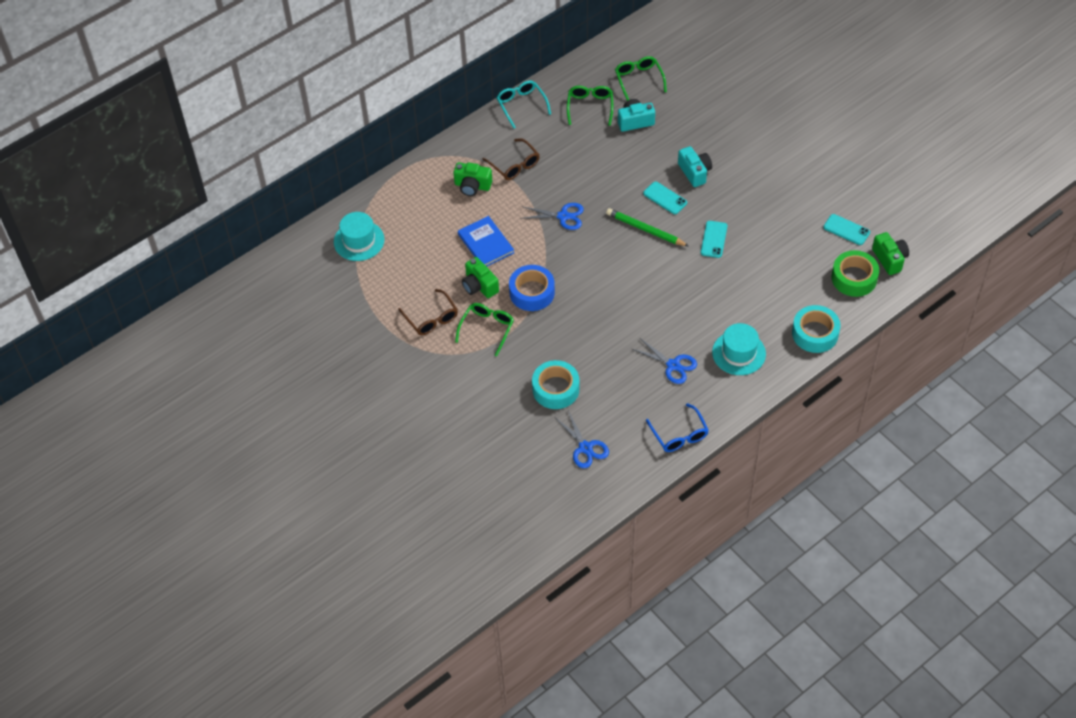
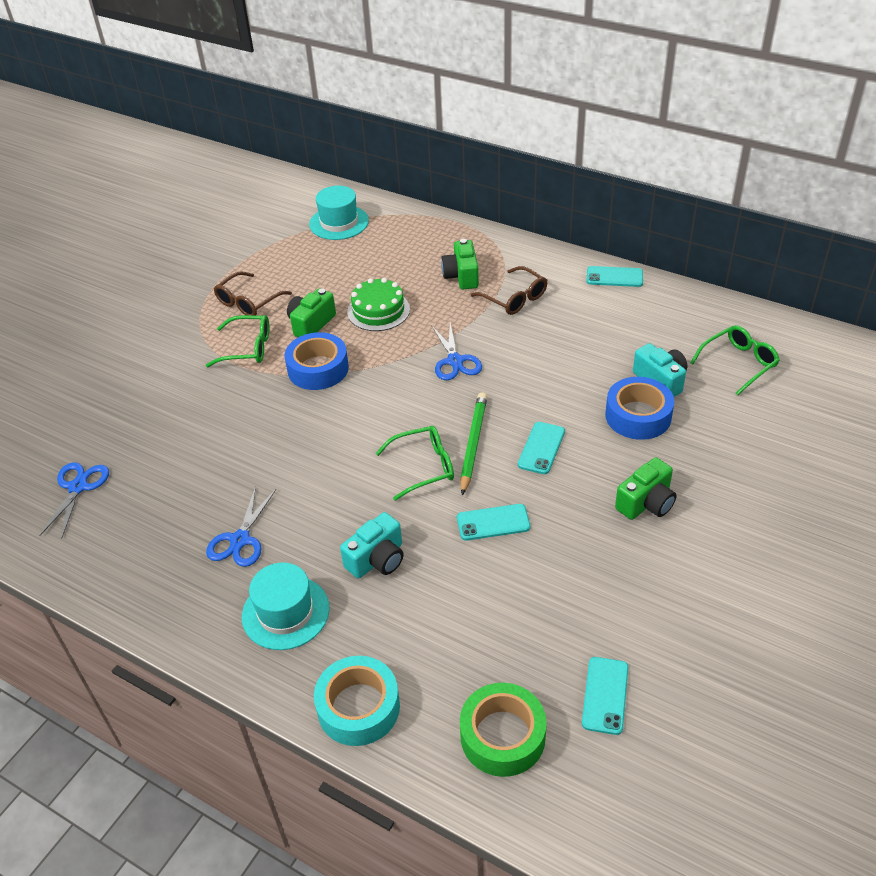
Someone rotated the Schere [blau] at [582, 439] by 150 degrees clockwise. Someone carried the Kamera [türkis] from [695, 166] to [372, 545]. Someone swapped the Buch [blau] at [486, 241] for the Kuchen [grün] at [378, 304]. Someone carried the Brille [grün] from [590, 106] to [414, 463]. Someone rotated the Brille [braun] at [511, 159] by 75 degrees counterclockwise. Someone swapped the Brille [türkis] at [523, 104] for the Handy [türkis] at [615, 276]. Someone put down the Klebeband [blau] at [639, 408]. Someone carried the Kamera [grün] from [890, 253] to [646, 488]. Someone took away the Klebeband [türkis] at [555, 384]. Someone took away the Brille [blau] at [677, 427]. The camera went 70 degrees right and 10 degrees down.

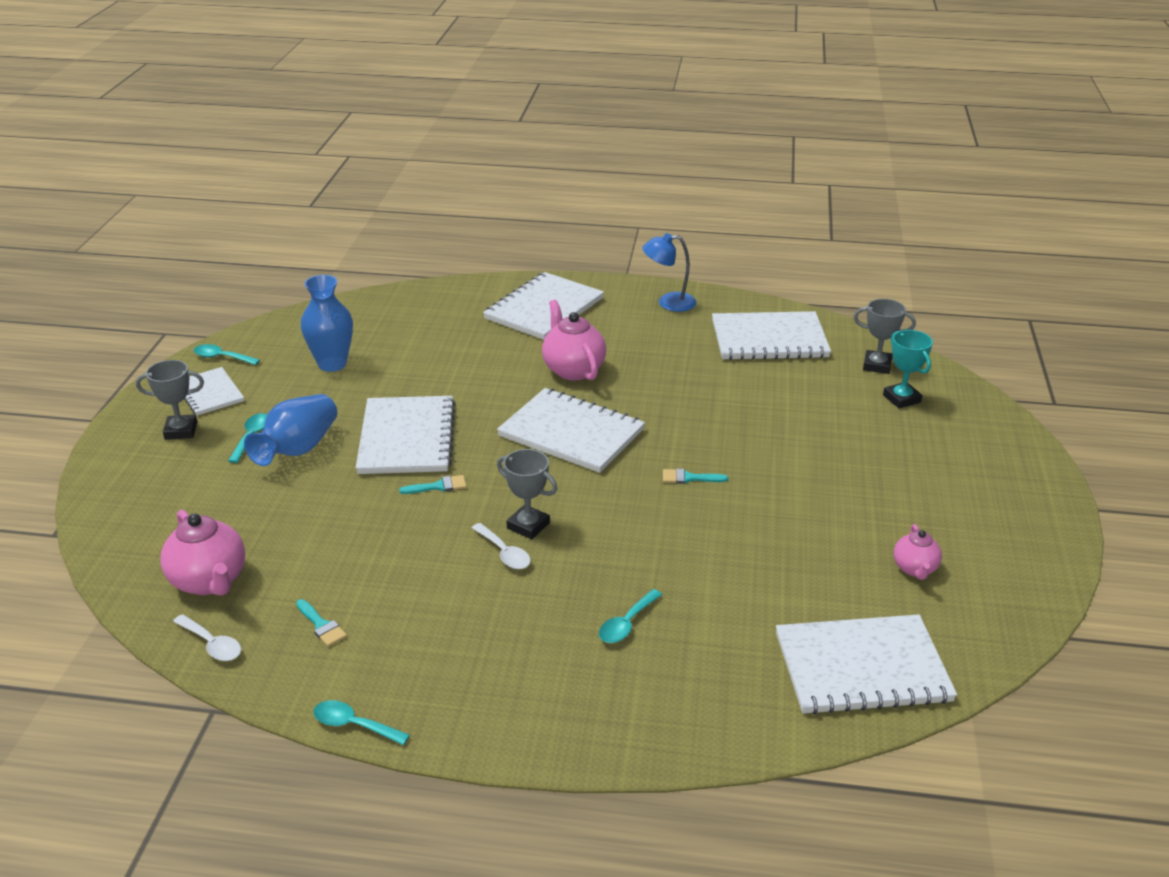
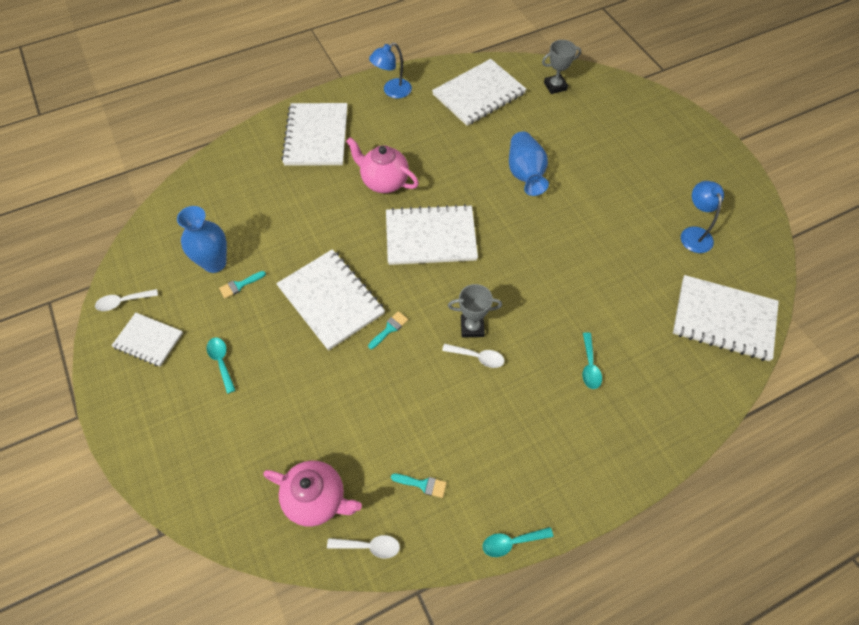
Someone repainted the Löffel [türkis] at [227, 354], which became the Löffel [weiß] at [126, 300]. Someone carried the Pinsel [türkis] from [695, 476] to [242, 284]. Someone carried the Vase [blau] from [290, 430] to [529, 163]. Someone rotated the Notizbuch [weiß] at [866, 664] by 60 degrees clockwise. Someone swapped the Teekanne [rosa] at [918, 552] for the Lampe [blau] at [702, 217]. Someone took away the Pokal [grau] at [170, 400]. Someone took away the Pokal [türkis] at [908, 369]. The camera went 35 degrees left and 25 degrees up.

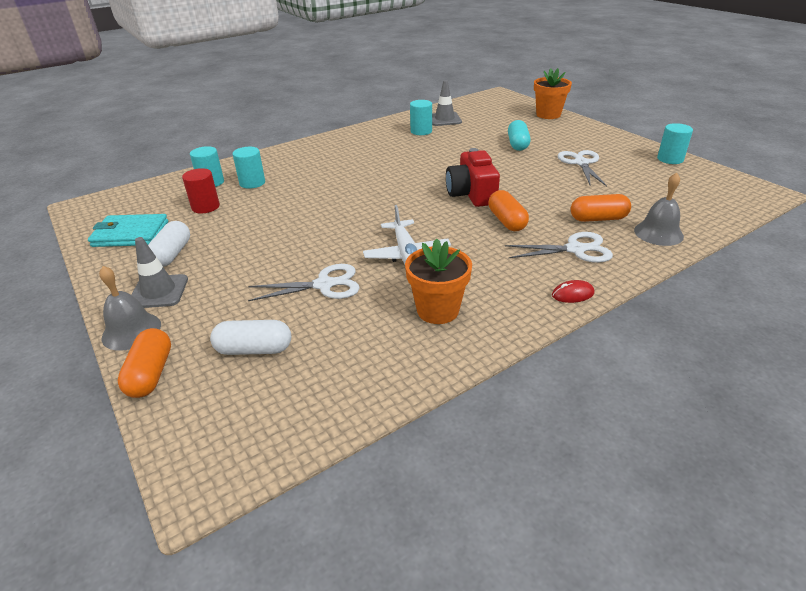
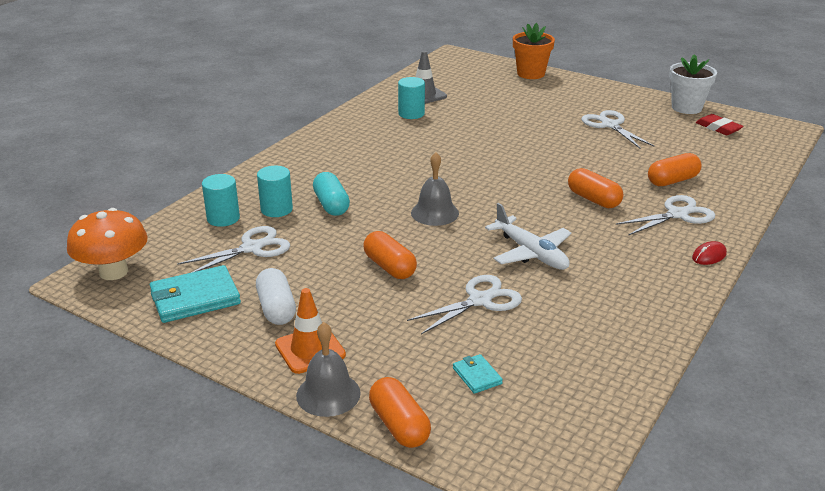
Someone put down the Pilz [orange] at [107, 244]. Someone swapped the Vollzylinder [rot] at [201, 191] for the Schere [weiß] at [233, 249]. Someone repainted the Leitkegel [grau] at [160, 272], which became the Leitkegel [orange] at [310, 331]. Someone carried the Kapsel [türkis] from [519, 135] to [331, 194]. Someone put down the Kapsel [orange] at [390, 255]. Someone carried the Glocke [grau] from [659, 209] to [435, 189]. Someone swapped the Kapsel [weiß] at [250, 337] for the Geldbörse [türkis] at [478, 374]. Someone swapped the Vollzylinder [türkis] at [675, 143] for the Blumentopf [weiß] at [693, 84]. Someone put down the Radiergummi [rot] at [719, 124]. Someone took away the Blumentopf [orange] at [438, 281]. Someone took away the Kamera [rot] at [473, 177]. The camera went 25 degrees left and 5 degrees down.

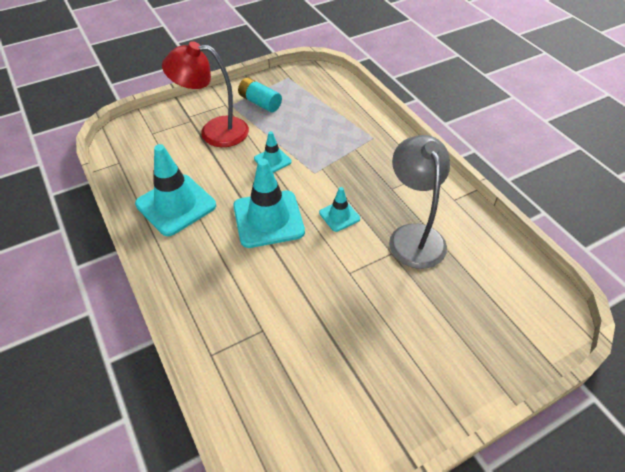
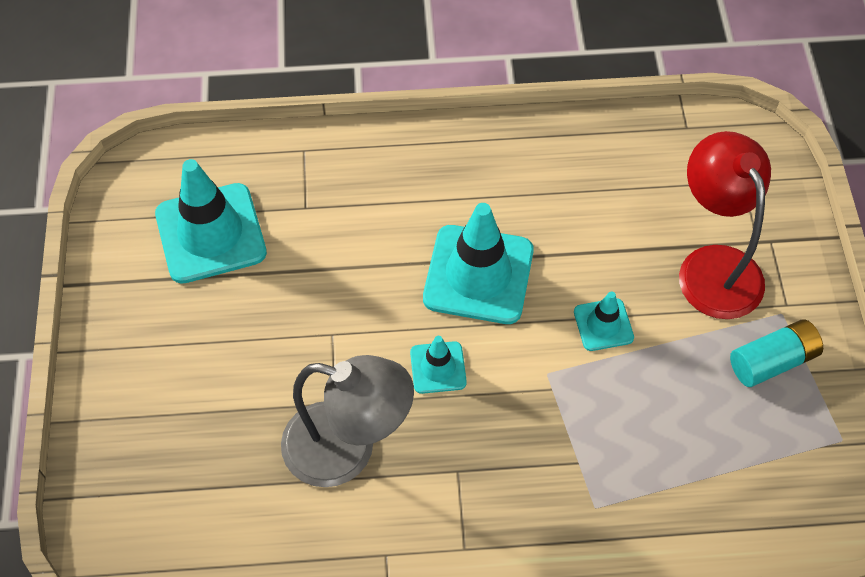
Someone carried the Leitkegel [türkis] from [175, 190] to [211, 221]. Someone rotated the Lampe [rot] at [205, 94] by 45 degrees counterclockwise. The camera went 115 degrees right and 10 degrees up.

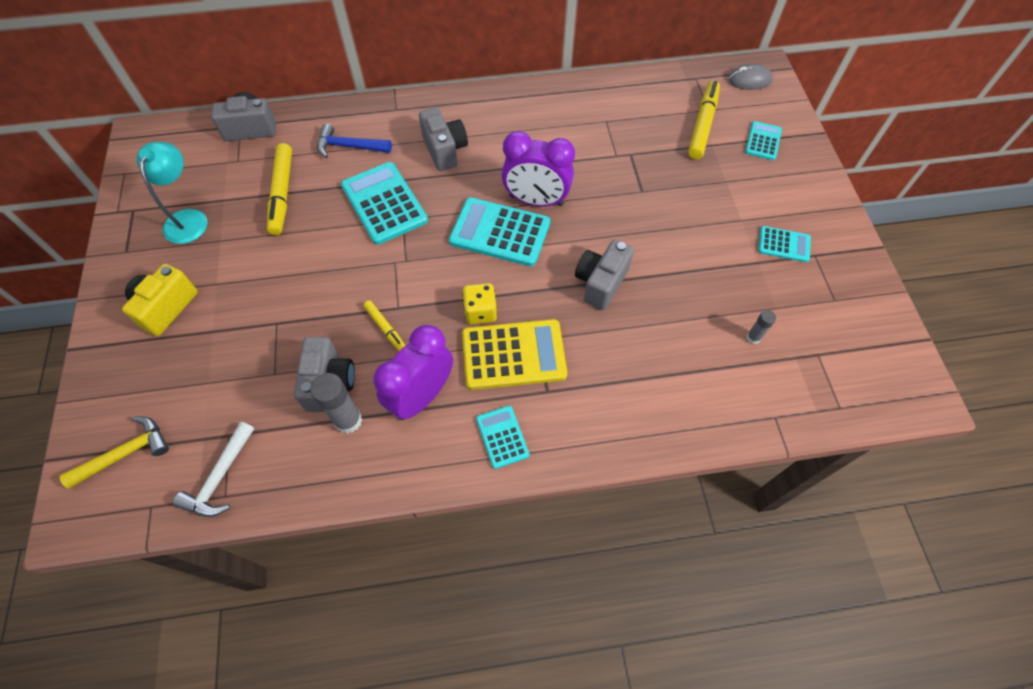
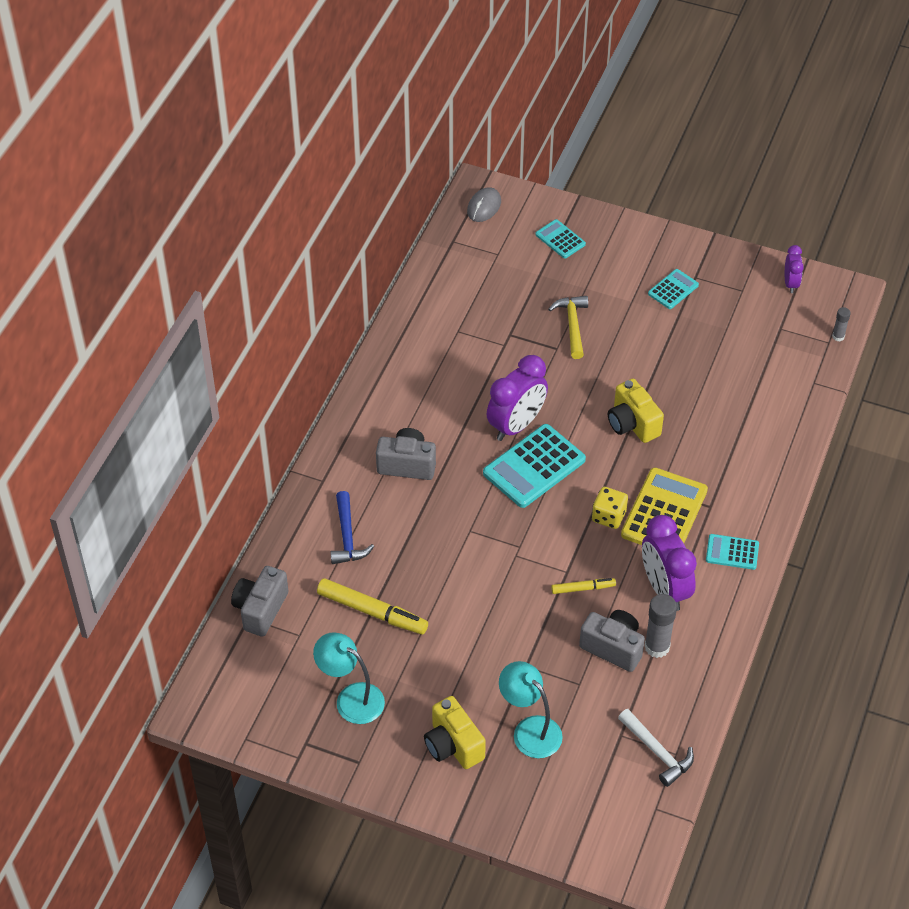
Someone rotated the Hammer [blau] at [354, 141] by 45 degrees counterclockwise. Someone put down the Lampe [türkis] at [531, 709]. Someone carried the Hammer [gelb] from [114, 452] to [568, 327]. Someone repainted the Kamera [grau] at [604, 275], which became the Kamera [gelb] at [636, 411]. Someone put down the Wecker [lila] at [794, 269]. Someone carried the Klebestift [grau] from [761, 327] to [841, 324]. Someone took away the Taschenrechner [türkis] at [384, 203]. Someone took away the Filzstift [gelb] at [704, 119]. The camera went 60 degrees left and 10 degrees down.

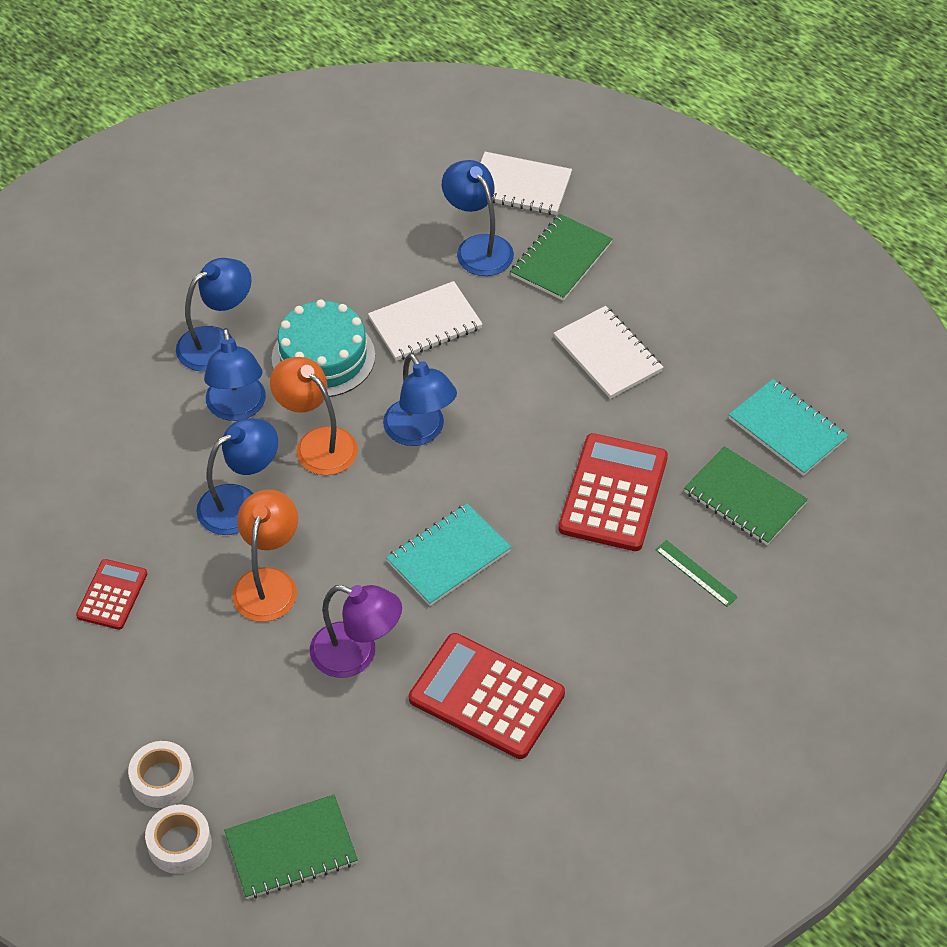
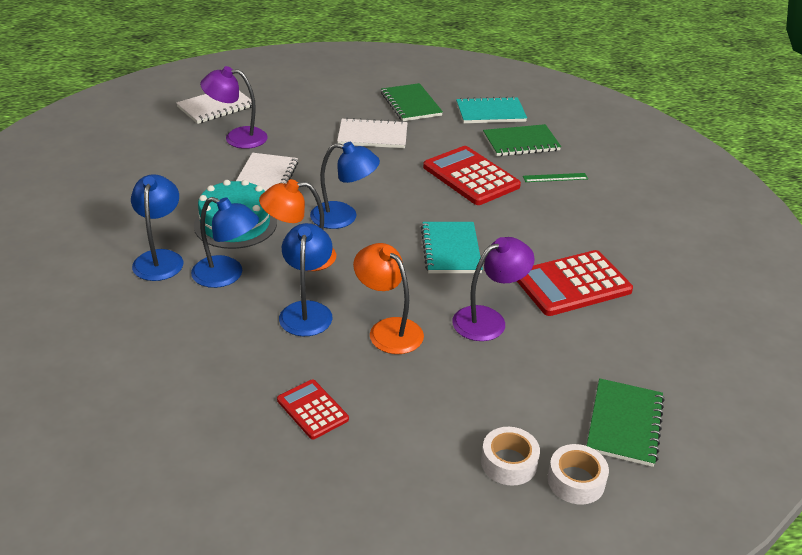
Someone repainted the Lampe [blau] at [478, 218], which became the Lampe [lila] at [234, 107]. Someone carried the Notizbuch [grün] from [561, 257] to [412, 102]. The camera went 55 degrees left and 15 degrees down.

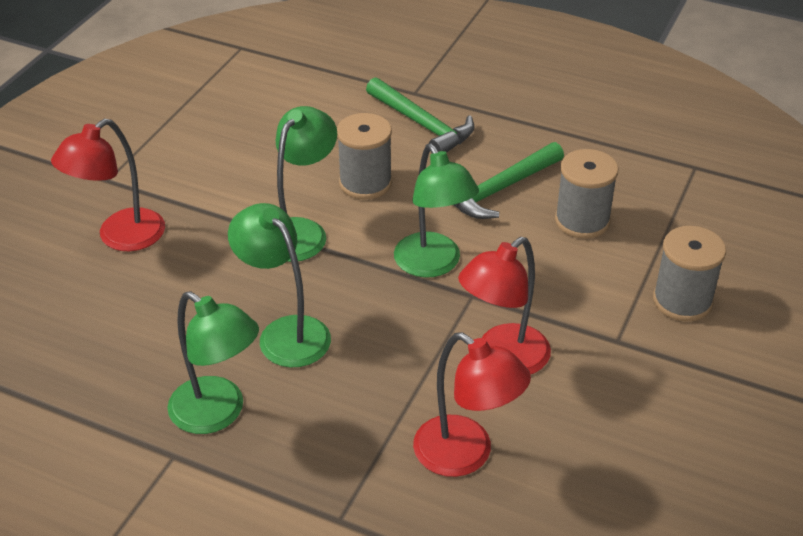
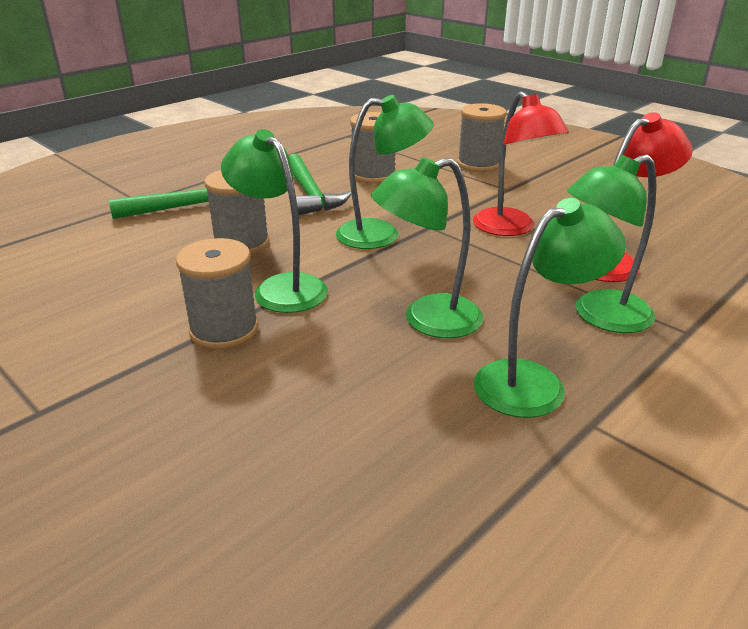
Someone put down the Garnrolle [grau] at [217, 294]. Someone put down the Lampe [grün] at [611, 244]. Someone took away the Lampe [rot] at [108, 185]. The camera went 70 degrees left and 10 degrees down.

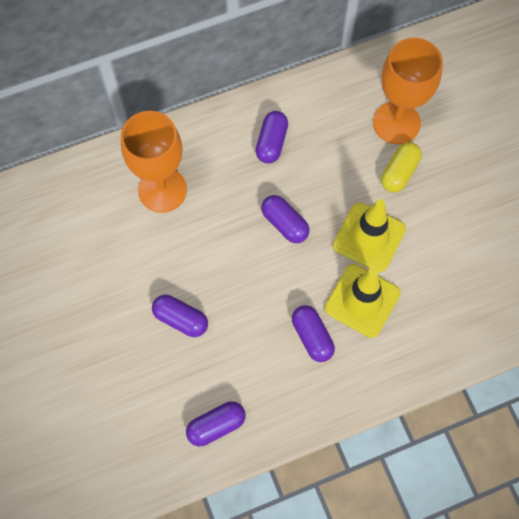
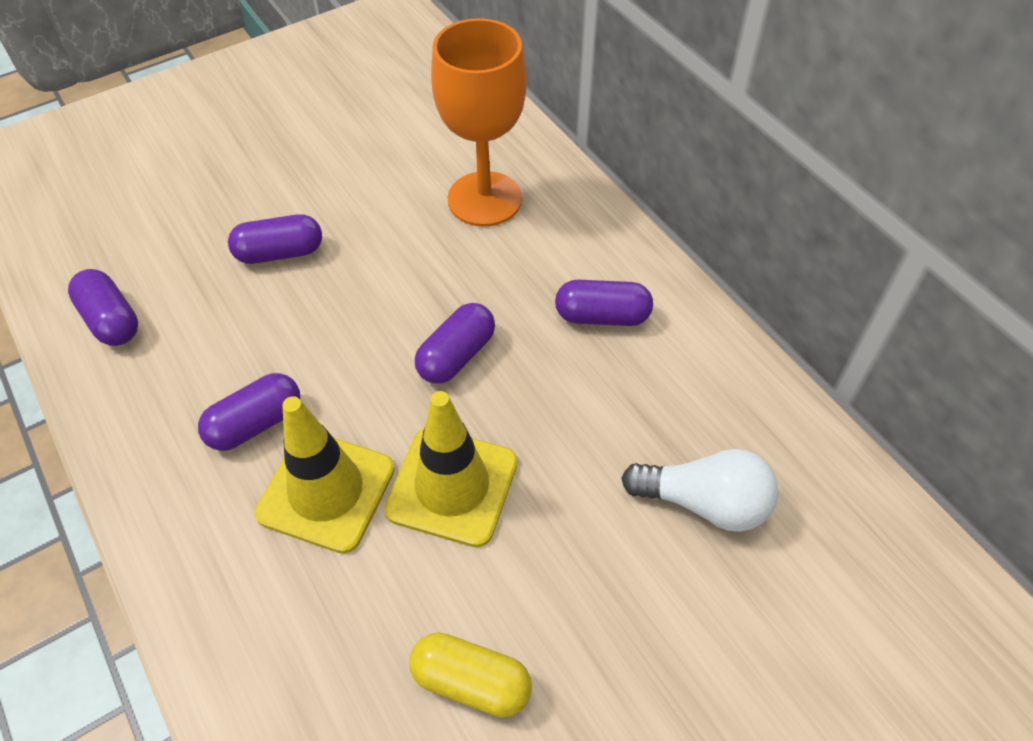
Someone rotated the Kapsel [lila] at [180, 316] by 60 degrees clockwise. Someone carried the Kapsel [gelb] from [401, 167] to [470, 675]. Someone swapped the Kelch [orange] at [408, 91] for the Glühbirne [weiß] at [700, 490]. The camera went 80 degrees right and 15 degrees down.

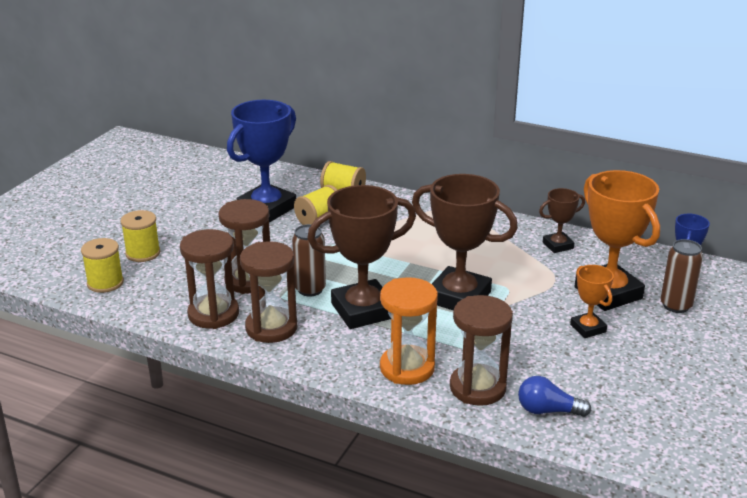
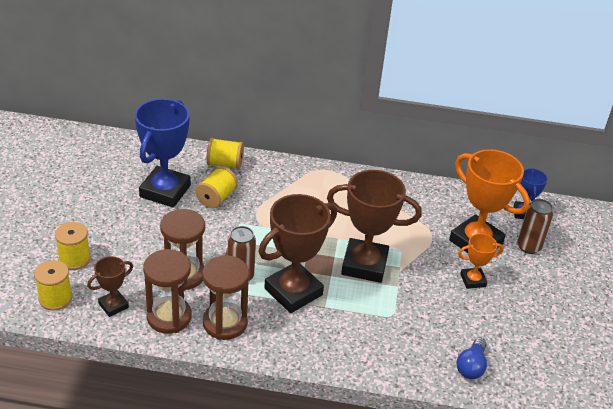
Someone carried the Pokal [braun] from [562, 220] to [110, 286]. Someone rotated the Glühbirne [blau] at [554, 396] by 60 degrees counterclockwise. Someone rotated the Pokal [orange] at [592, 301] by 60 degrees counterclockwise. Someone took away the Sanduhr [orange] at [409, 331]. Someone took away the Sanduhr [braun] at [481, 350]. The camera went 20 degrees left and 10 degrees up.

